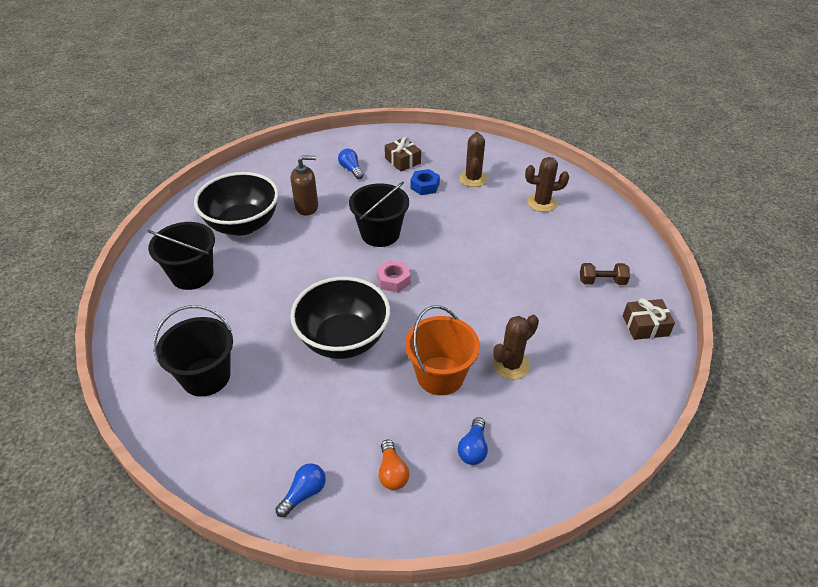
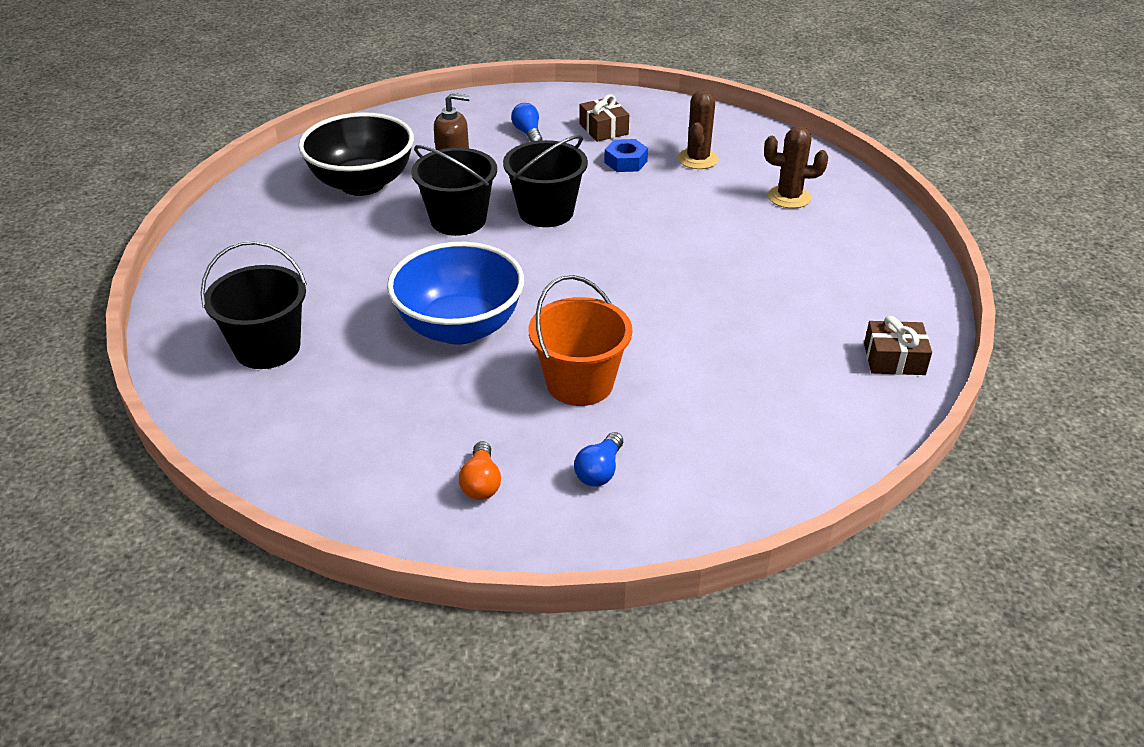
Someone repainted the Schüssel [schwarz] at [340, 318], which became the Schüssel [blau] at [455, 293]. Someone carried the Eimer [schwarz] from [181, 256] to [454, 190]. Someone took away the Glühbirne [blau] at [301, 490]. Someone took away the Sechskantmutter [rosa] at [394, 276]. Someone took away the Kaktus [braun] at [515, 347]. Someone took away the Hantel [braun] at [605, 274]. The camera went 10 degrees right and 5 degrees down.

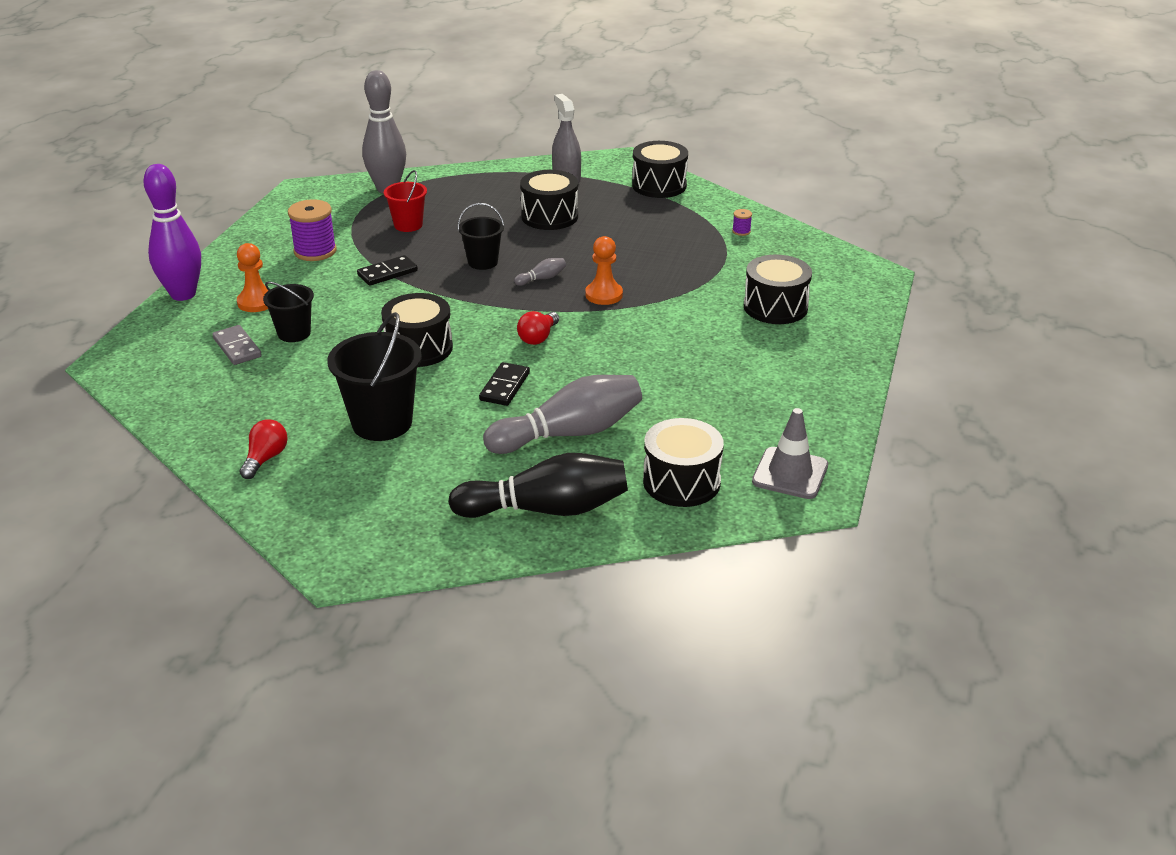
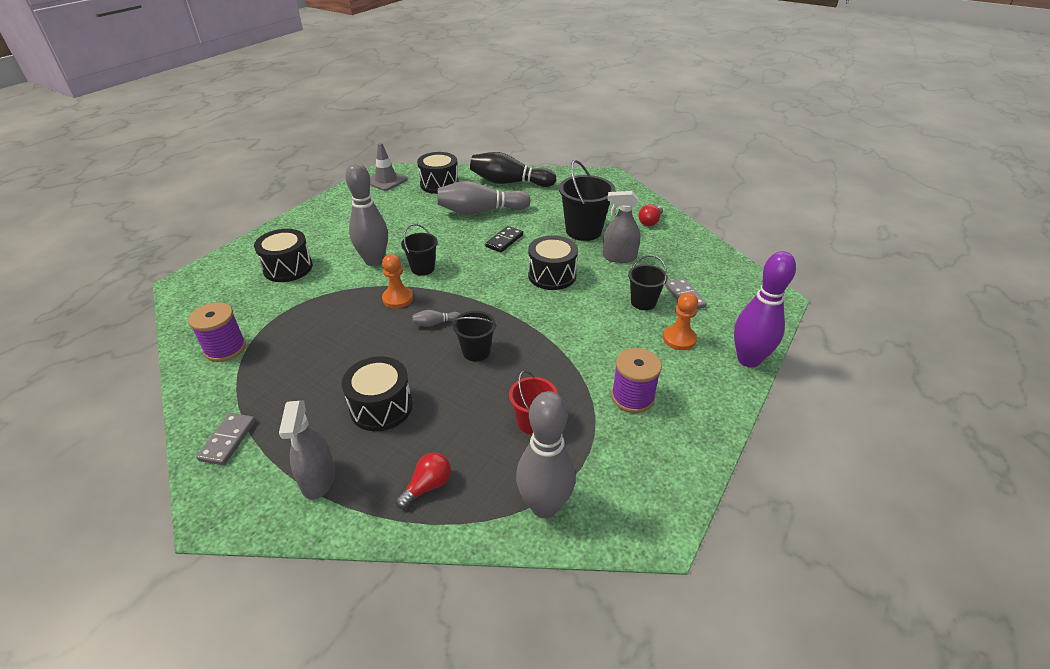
Someone scaled the Garnrolle [lila] at [742, 222] by 2.23. Someone swapped the Trommel [schwarz] at [660, 169] for the Dominostein [grau] at [226, 439]. Someone put down the Bowlingkegel [grau] at [366, 214]. Someone carried the Glühbirne [rot] from [538, 328] to [423, 480]. Someone put down the Eimer [schwarz] at [419, 249]. Someone put down the Sprühflasche [grau] at [621, 227]. Someone took away the Dominostein [schwarz] at [387, 270]. The camera went 165 degrees left and 5 degrees up.

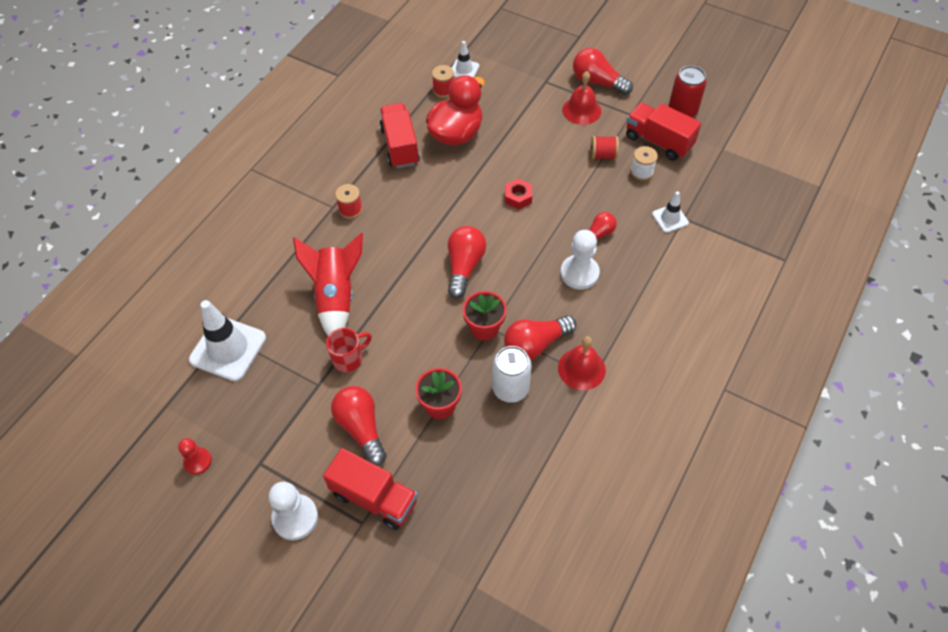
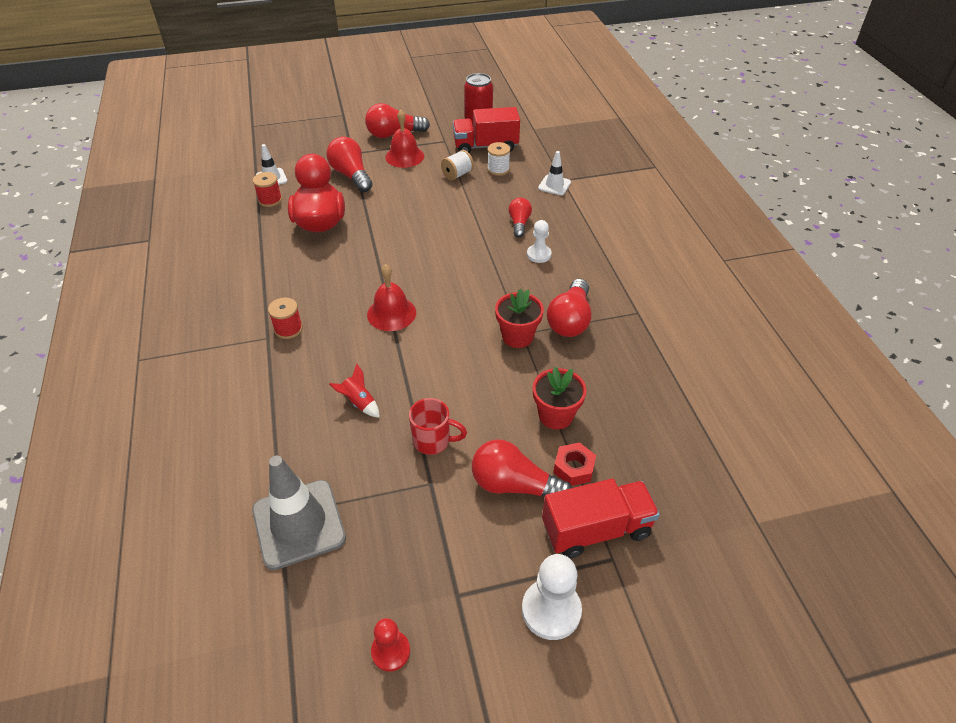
Someone repainted the Leitkegel [weiß] at [227, 340], which became the Leitkegel [grau] at [299, 513]. Someone carried the Glühbirne [rot] from [467, 262] to [349, 164]. Someone scaled the Rakete [rot] at [328, 284] by 0.44. Someone carried the Glocke [rot] from [582, 363] to [391, 297]. Someone rotated the Tasse [rot] at [349, 350] by 90 degrees clockwise. Someone repainted the Garnrolle [rot] at [605, 148], which became the Garnrolle [weiß] at [457, 165]. Someone scaled the Bauer [weiß] at [580, 259] by 0.63. Someone carried the Sechskantmutter [rot] from [518, 194] to [574, 464]. Someone took away the Lastwagen [rot] at [400, 135]. Someone took away the Dose [weiß] at [511, 374]. The camera went 45 degrees left and 10 degrees down.

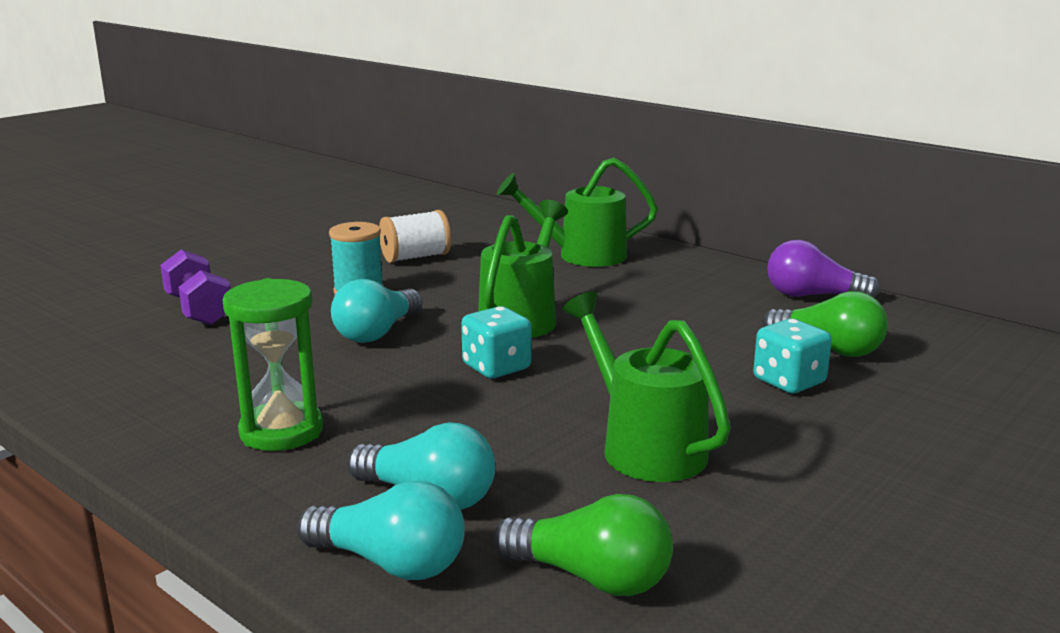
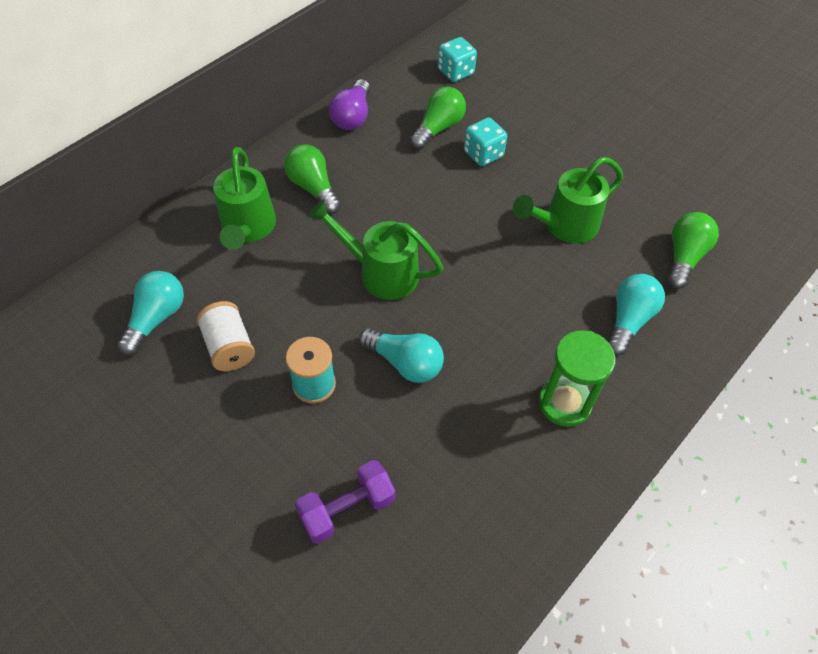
Someone carried the Glühbirne [türkis] from [381, 530] to [150, 313]. Someone put down the Glühbirne [grün] at [312, 179]. Someone carried the Spielwürfel [türkis] from [496, 342] to [457, 59]. The camera went 90 degrees left and 35 degrees up.

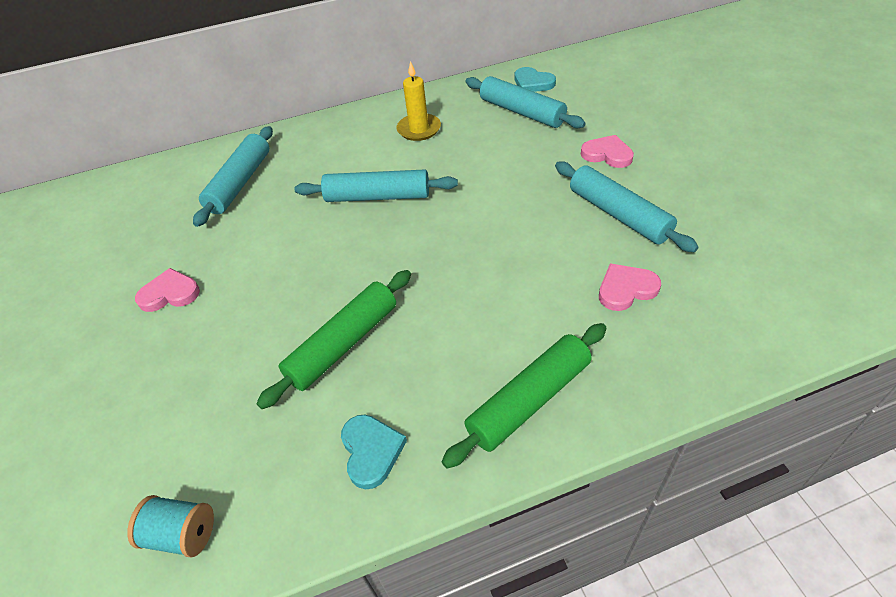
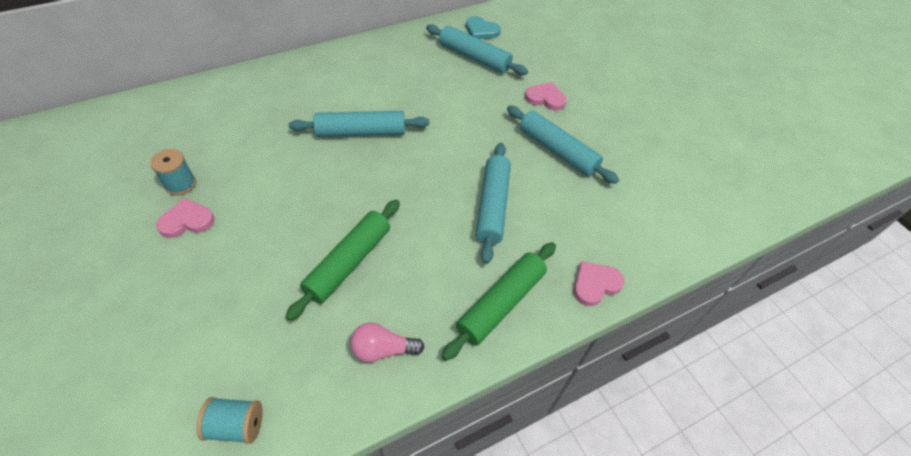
Someone put down the Garnrolle [türkis] at [173, 172]. Someone swapped the Herz [türkis] at [374, 452] for the Glühbirne [rosa] at [387, 343]. Someone carried the Nudelholz [türkis] from [233, 176] to [493, 203]. Someone carried the Herz [rosa] from [630, 287] to [599, 283]. Someone took away the Kerze [gelb] at [419, 101]. The camera went 15 degrees left and 5 degrees up.

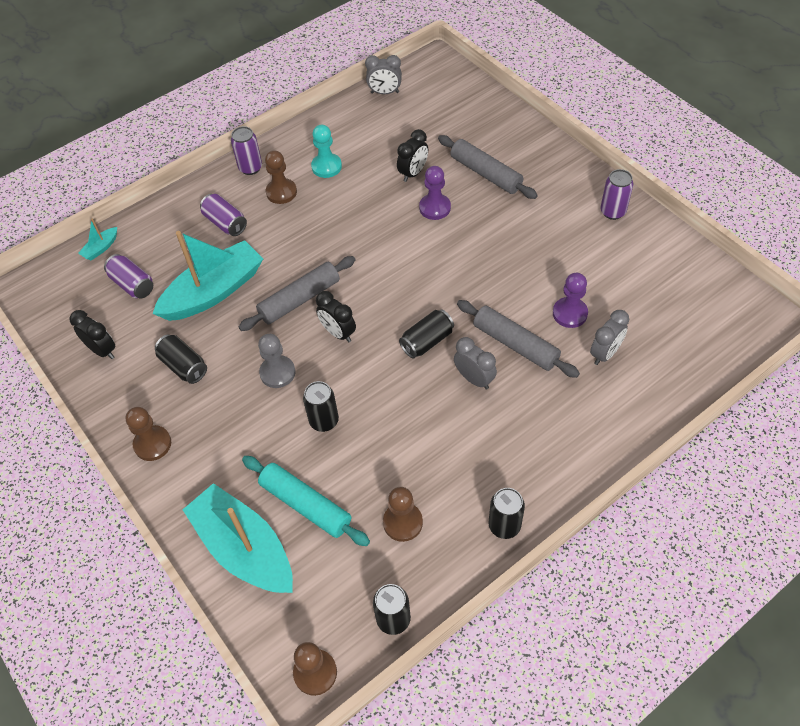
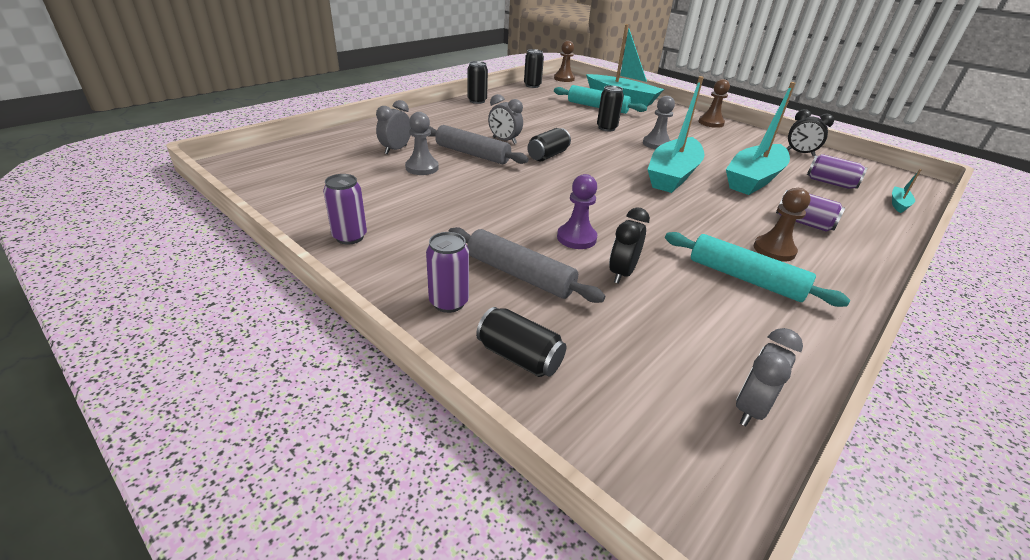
Someone repainted the Bauer [lila] at [570, 300], which became the Bauer [grau] at [422, 143]. Someone carried the Dose [lila] from [246, 150] to [447, 272]. Someone carried the Dose [schwarz] from [181, 359] to [521, 342]. Someone swapped the Nudelholz [grau] at [297, 293] for the Boot [türkis] at [676, 134]. Someone swapped the Bauer [türkis] at [326, 151] for the Nudelholz [türkis] at [757, 269]. Someone rotated the Wecker [grau] at [383, 74] by 45 degrees counterclockwise. Someone took away the Wecker [schwarz] at [336, 316]. Someone took away the Bauer [braun] at [403, 514]. The camera went 165 degrees right and 20 degrees down.

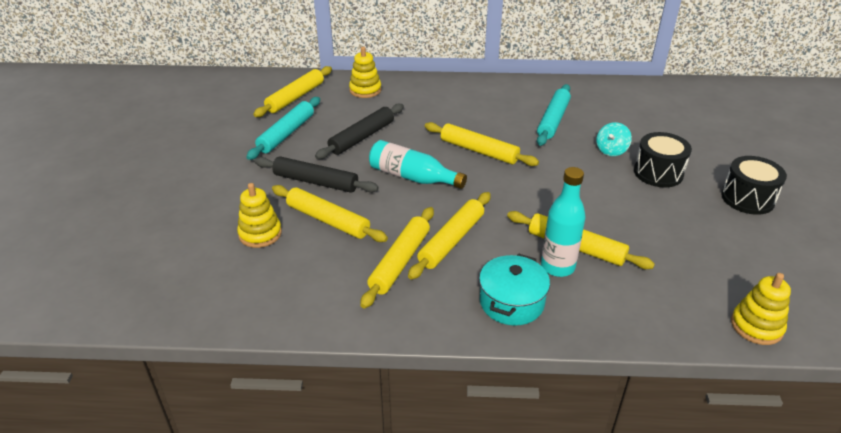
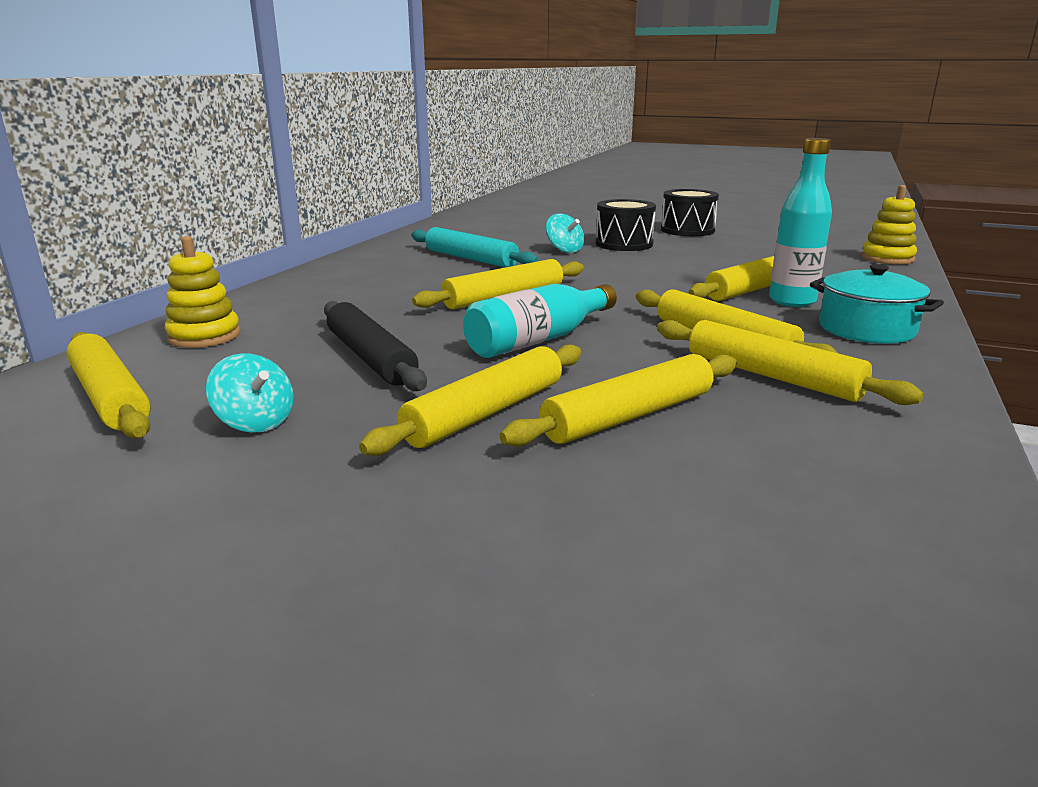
Someone swapped the Nudelholz [türkis] at [283, 128] for the Kreisel [türkis] at [250, 392]. Someone repainted the Nudelholz [schwarz] at [317, 174], which became the Nudelholz [gelb] at [470, 400]. Someone took away the Stapelspielzeug [gelb] at [259, 215]. The camera went 70 degrees left and 15 degrees down.

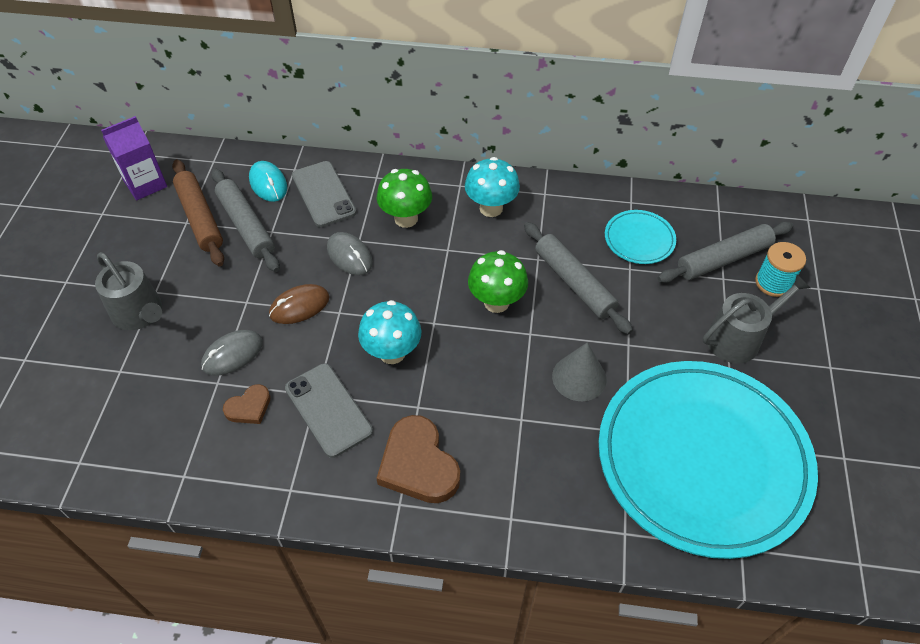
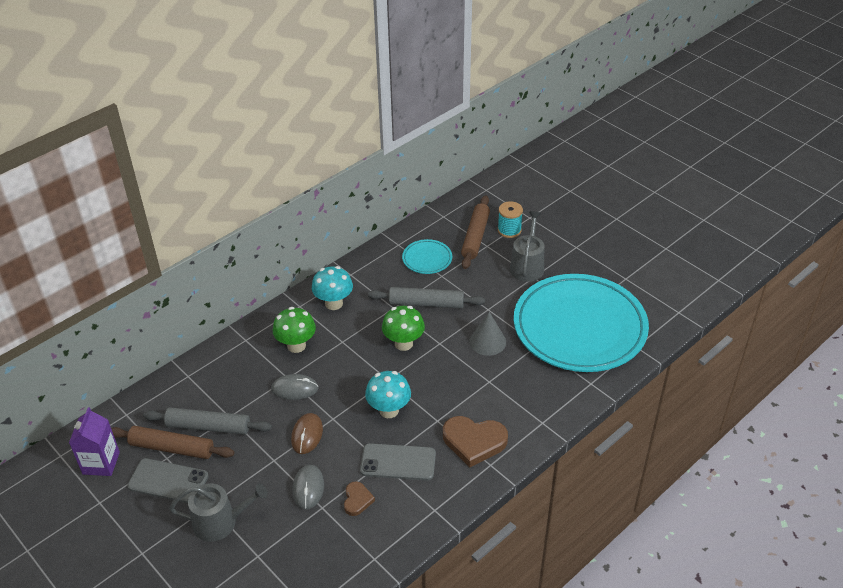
Someone carried the Handy [grau] from [324, 194] to [168, 480]. Someone repainted the Nudelholz [grau] at [725, 252], which became the Nudelholz [braun] at [475, 232]. Someone took away the Computermaus [türkis] at [268, 181]. The camera went 50 degrees left and 10 degrees down.

